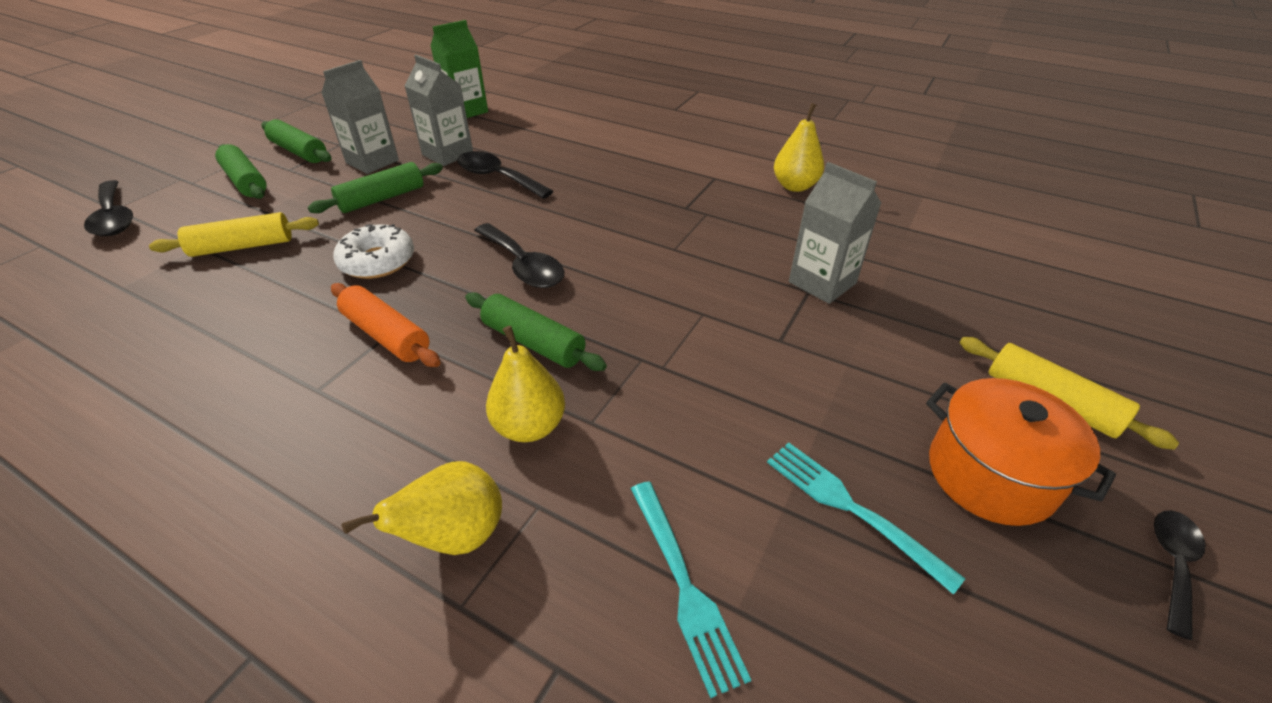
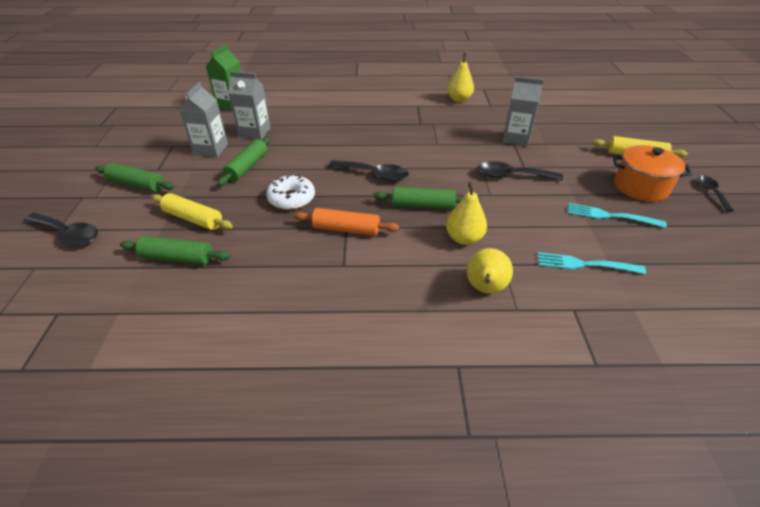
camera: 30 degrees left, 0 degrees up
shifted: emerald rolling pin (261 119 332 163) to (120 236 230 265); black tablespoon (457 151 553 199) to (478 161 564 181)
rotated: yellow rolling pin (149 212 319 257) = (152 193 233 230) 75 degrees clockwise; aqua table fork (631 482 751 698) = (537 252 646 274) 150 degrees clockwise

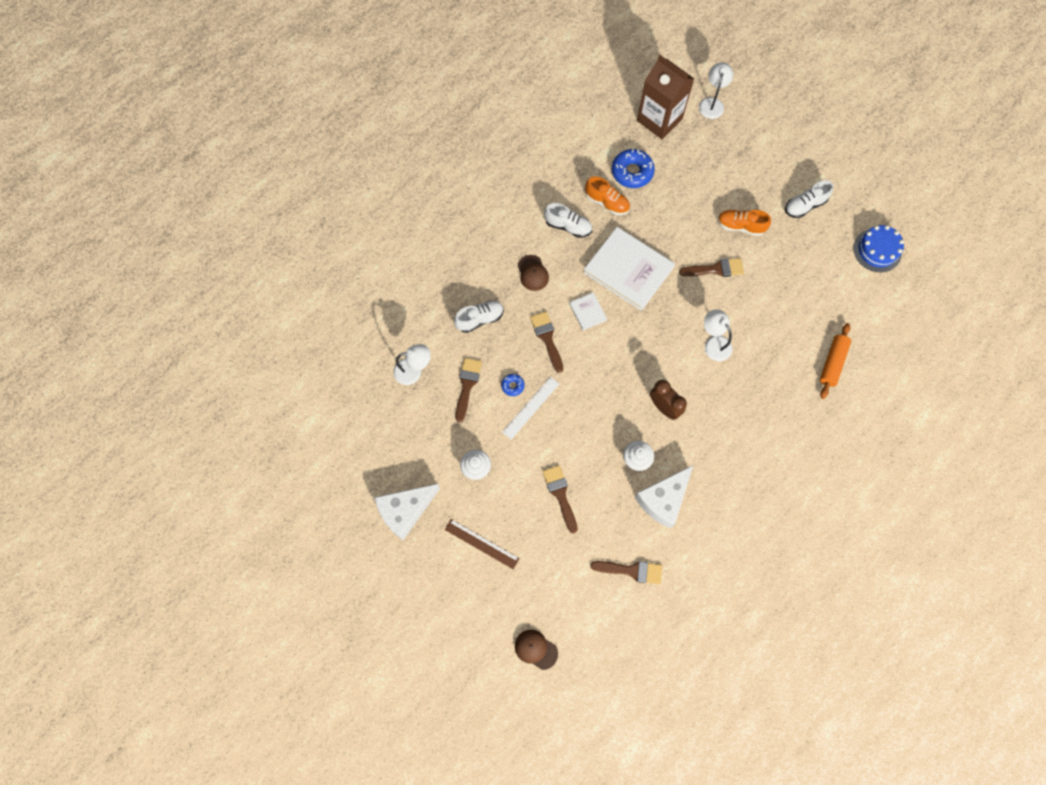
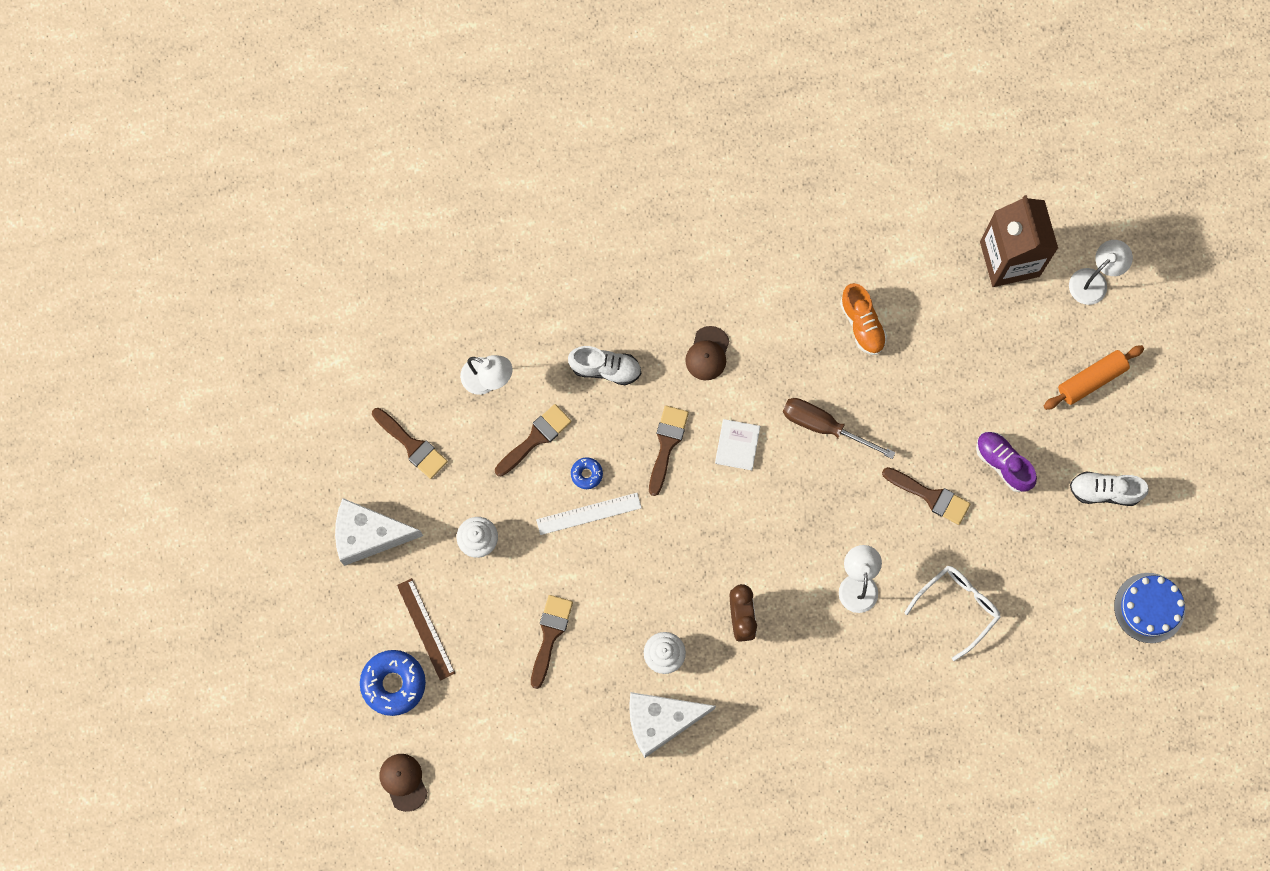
camera: 35 degrees right, 5 degrees up
gone: snow-white shoe (544 203 592 238)
new: snow-white glasses (904 566 1001 661)
shifted: dark brown paint brush (590 561 662 584) to (372 408 448 479); cobalt doughnut (612 149 655 188) to (360 650 426 716); orange-coloured rolling pin (820 323 851 399) to (1044 345 1144 410)
swapped: snow-white hardcover (584 227 675 311) to dark brown screwdriver (783 398 896 459)
repainted: orange-coloured shoe (718 210 771 236) to royal purple shoe (976 431 1037 492)

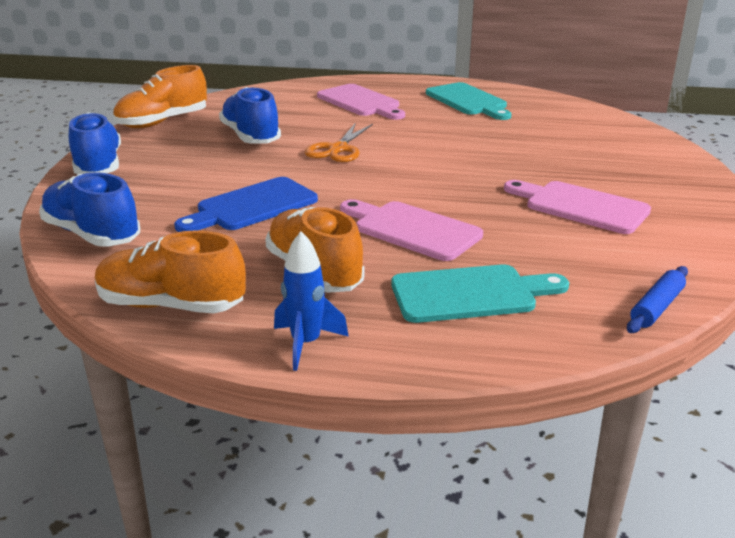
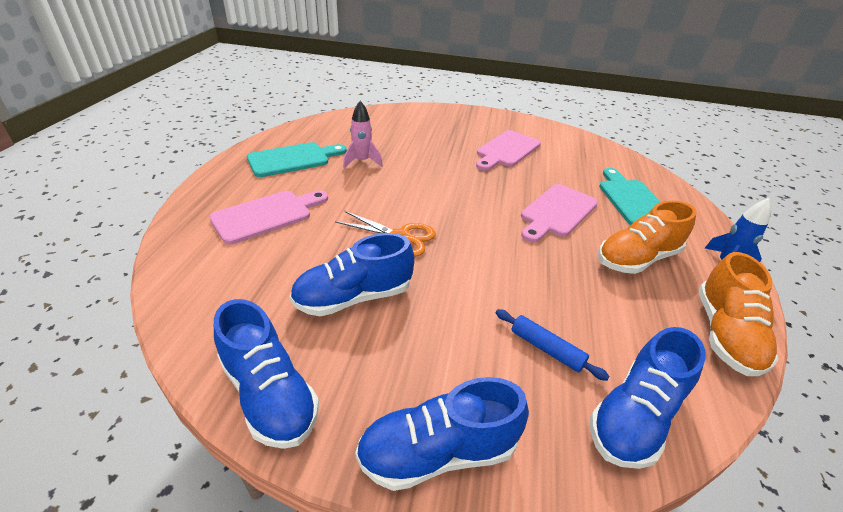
camera: 90 degrees left, 10 degrees up
gone: cobalt cutting board (174 177 318 232)
new: rose-pink toy rocket (343 101 383 168)
shifted: cobalt rolling pin (627 266 688 333) to (496 309 610 381)
repainted: orange-coloured shoe (113 65 207 128) to cobalt shoe (214 299 319 449)

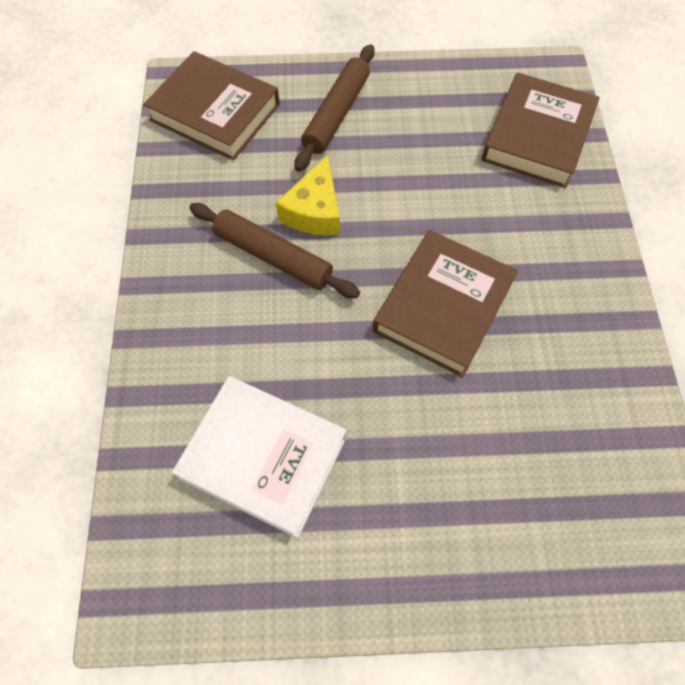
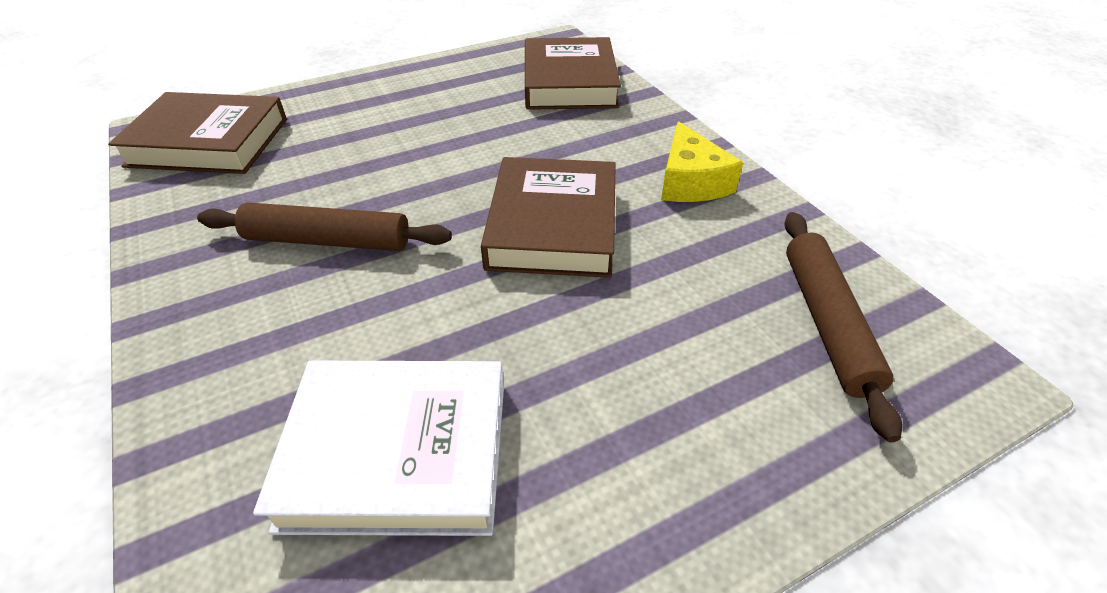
camera: 25 degrees left, 20 degrees down
shifted: yellow piece of cheese (276 155 340 235) to (661 121 743 202); dark brown rolling pin (295 44 375 172) to (784 212 902 442)

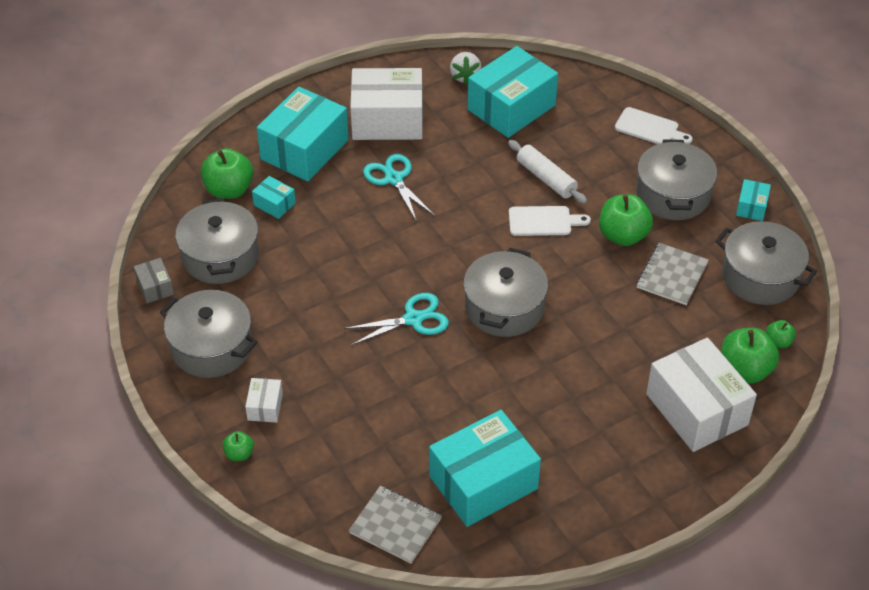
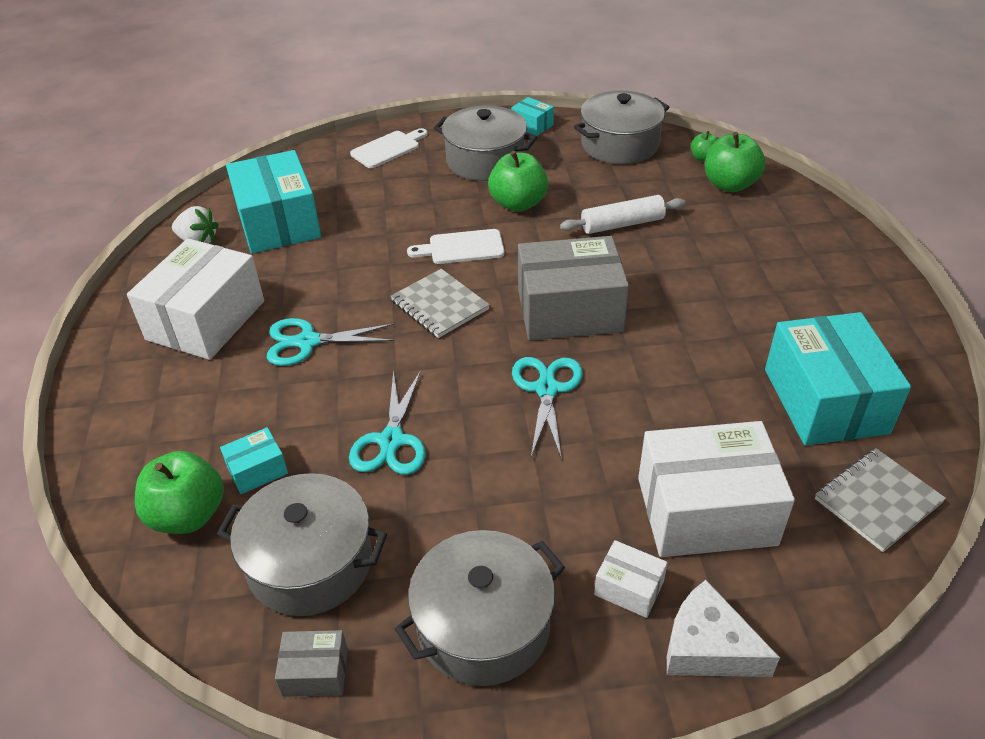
camera: 65 degrees left, 5 degrees down
gone: aqua parcel (257 87 349 181)
new: aqua pair of scissors (349 370 426 475)
shifted: snow-white rolling pin (508 140 587 204) to (560 195 685 234); ash-grey notepad (637 243 709 305) to (391 269 490 338); snow-white parcel (646 337 757 452) to (638 421 795 557)
swapped: emerald apple fruit (223 431 254 461) to snow-white piece of cheese (667 580 780 677); ash-grey pot (463 248 548 337) to ash-grey parcel (518 236 629 341)
rotated: snow-white cutting board (509 206 591 236) = (407 229 505 264) 120 degrees counterclockwise

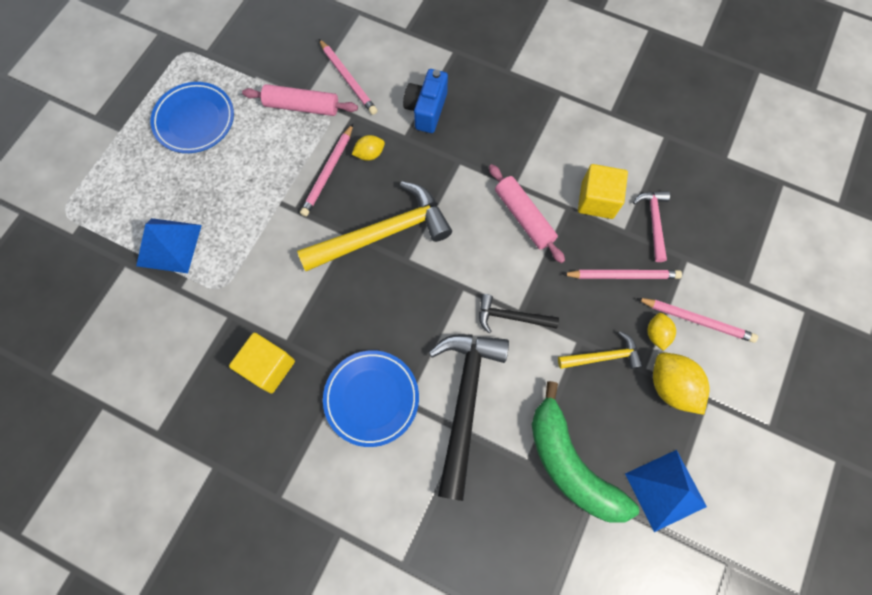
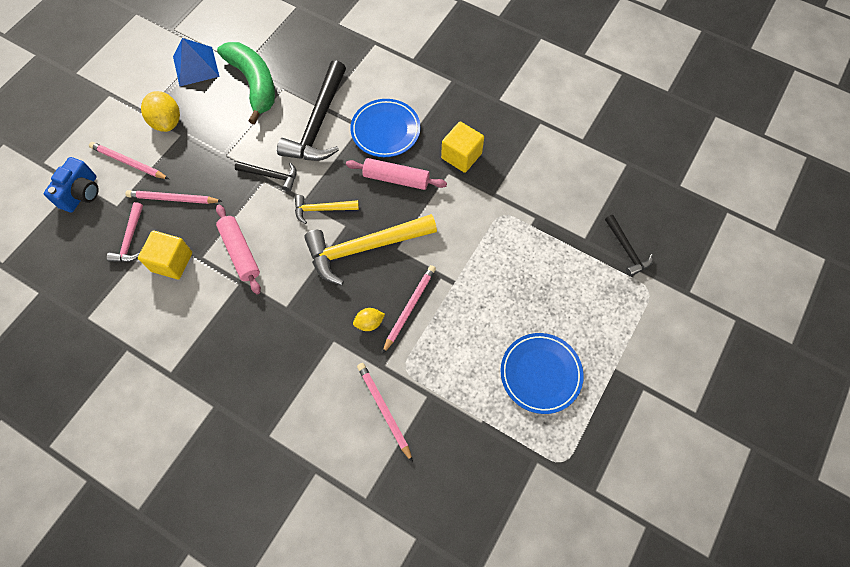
camera: 175 degrees left, 5 degrees down
gone: cobalt pyramid shape (136 218 202 273); yellow lemon (647 313 676 351)
new: black hammer (605 215 653 277)
shifted: rose-pink rolling pin (242 84 358 116) to (346 158 447 190); cobalt compact camera (403 69 448 133) to (44 157 99 213); yellow hammer (558 331 643 369) to (295 195 359 224)

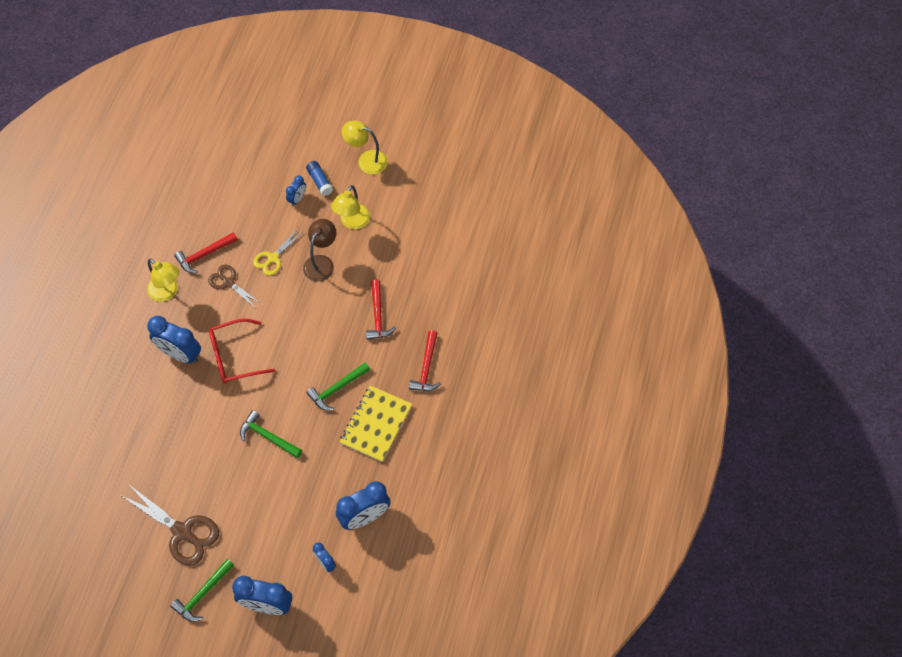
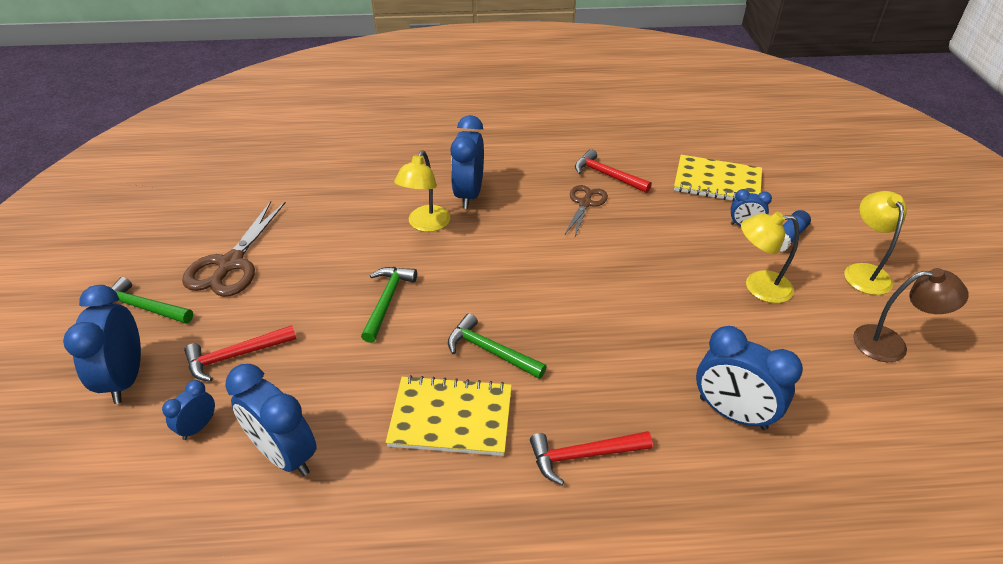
camera: 70 degrees right, 20 degrees down
gone: scarlet glasses (209 319 275 383); yellow pair of scissors (253 229 304 276)
new: yellow notepad (674 155 762 201); cobalt bedside clock (696 326 803 430)
shifted: yellow lamp (147 259 179 302) to (394 150 450 232); dark brown lamp (303 219 337 282) to (853 268 968 362); scarlet hammer (366 279 396 340) to (184 325 296 382)

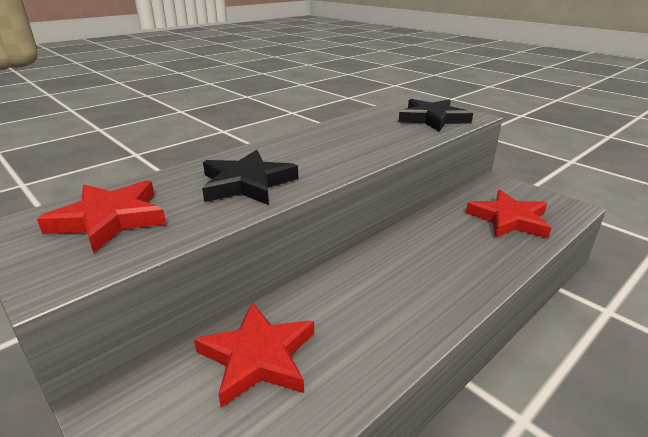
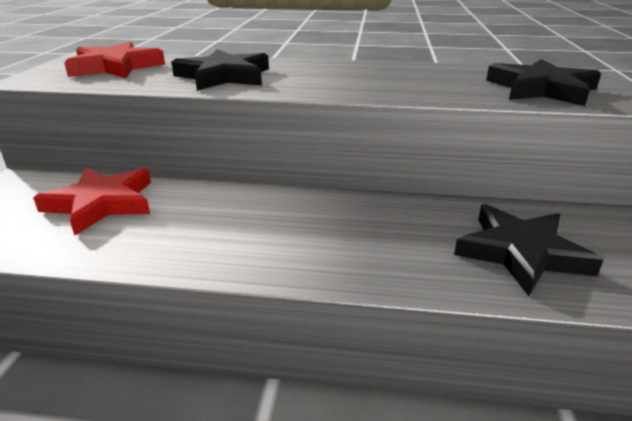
camera: 50 degrees right, 0 degrees up
repainted: scarlet five-pointed star (466 190 551 238) to black five-pointed star (454 204 603 296)

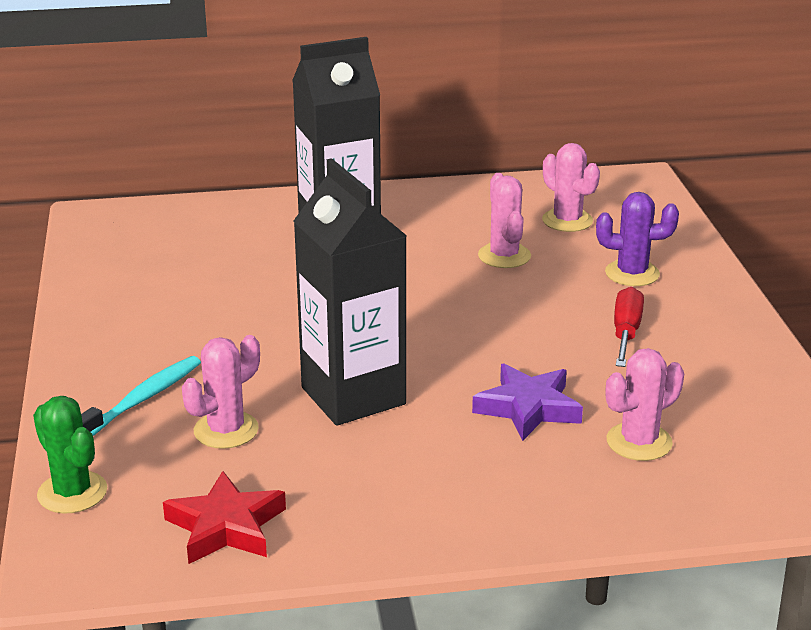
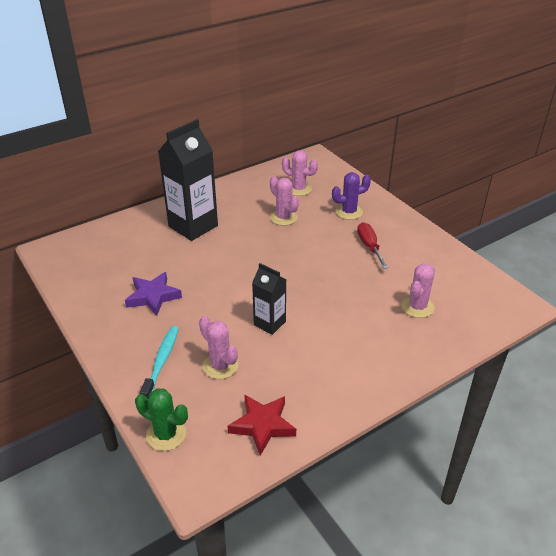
camera: 25 degrees left, 10 degrees up
shifted: royal purple five-pointed star (472 364 583 441) to (125 272 182 316)
rotated: rose-pink saguaro cactus (182 335 260 449) = (199 316 238 379) 60 degrees counterclockwise
scaled: black juice carton (294 158 407 426) = (252 263 287 335) x0.55

